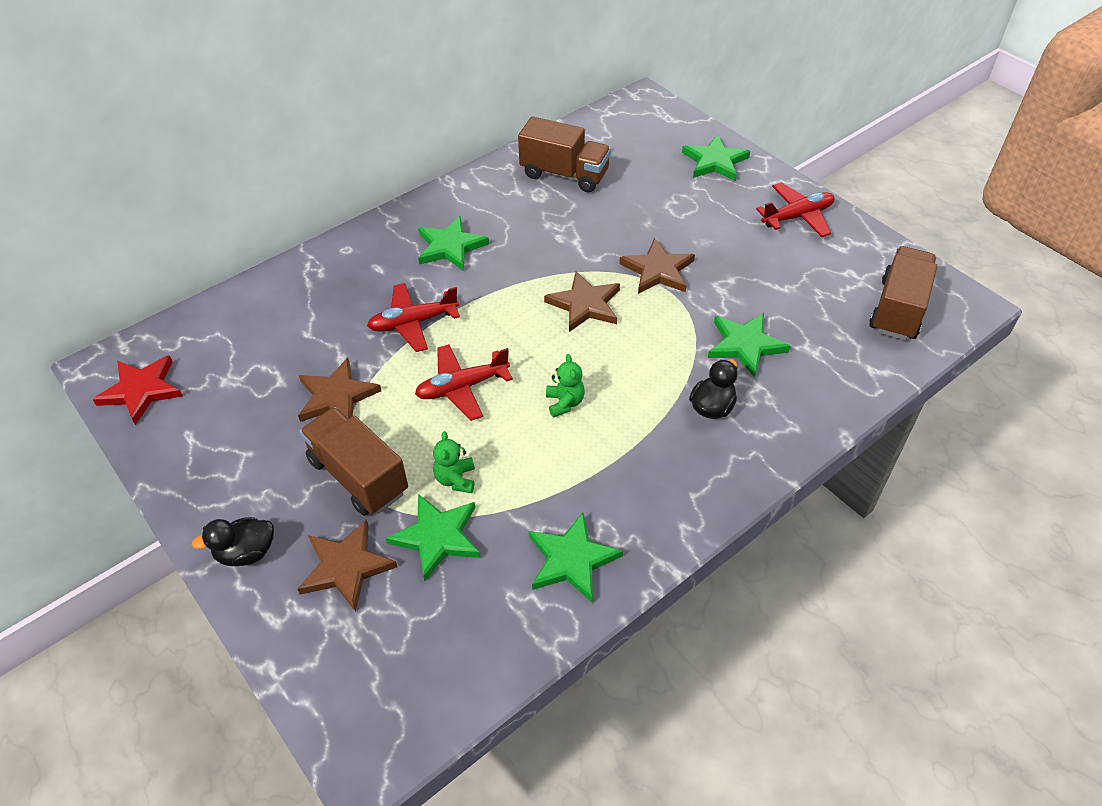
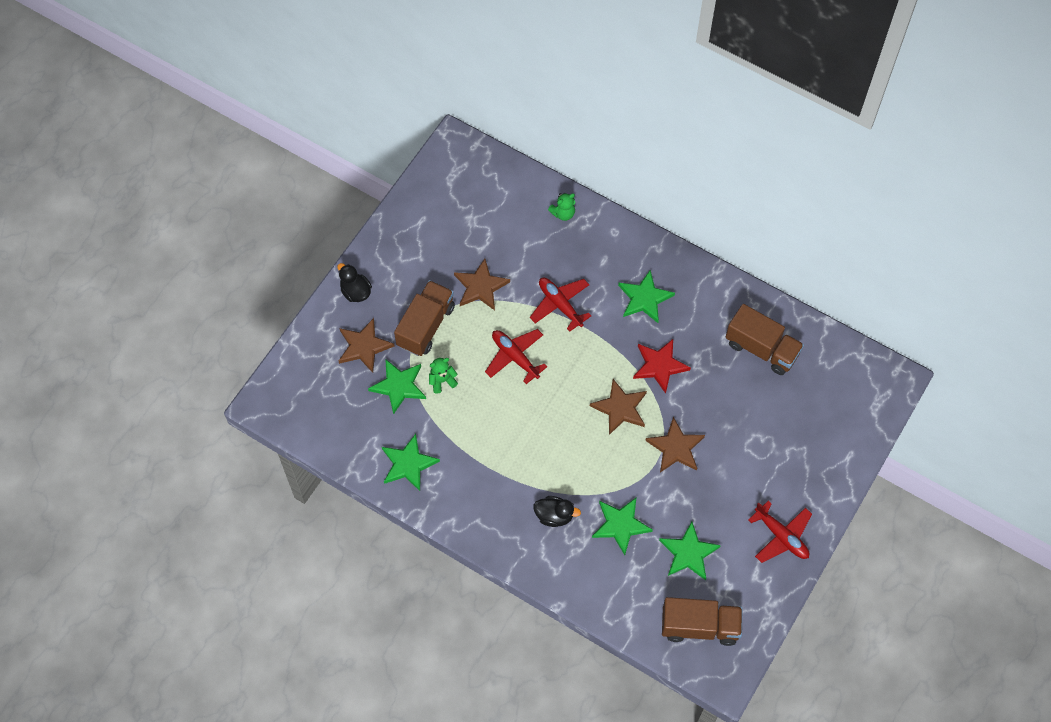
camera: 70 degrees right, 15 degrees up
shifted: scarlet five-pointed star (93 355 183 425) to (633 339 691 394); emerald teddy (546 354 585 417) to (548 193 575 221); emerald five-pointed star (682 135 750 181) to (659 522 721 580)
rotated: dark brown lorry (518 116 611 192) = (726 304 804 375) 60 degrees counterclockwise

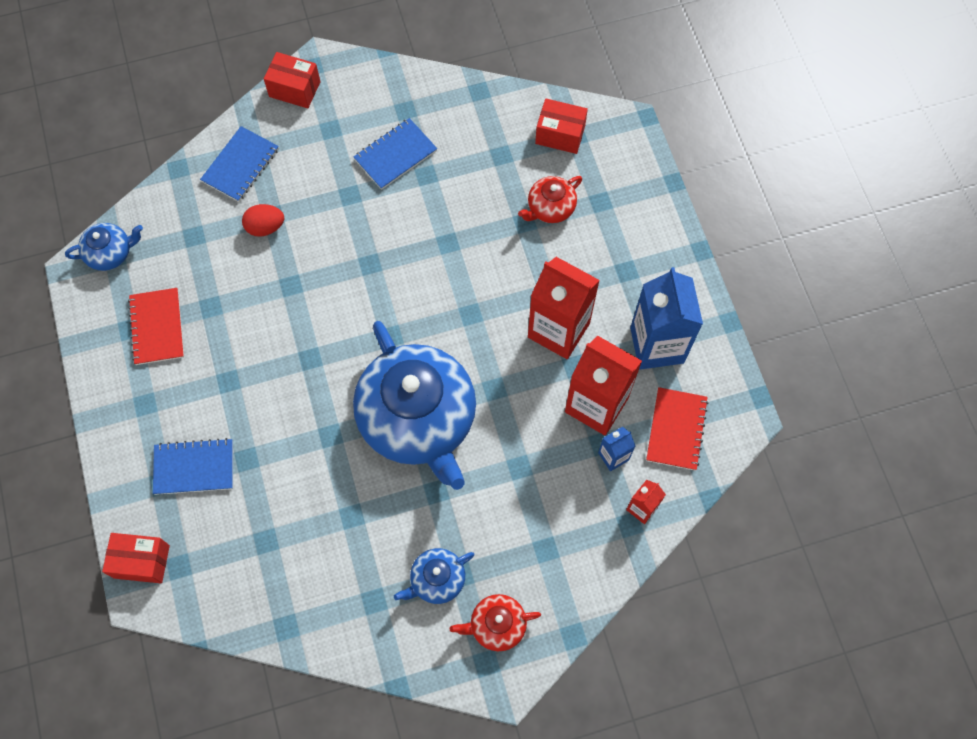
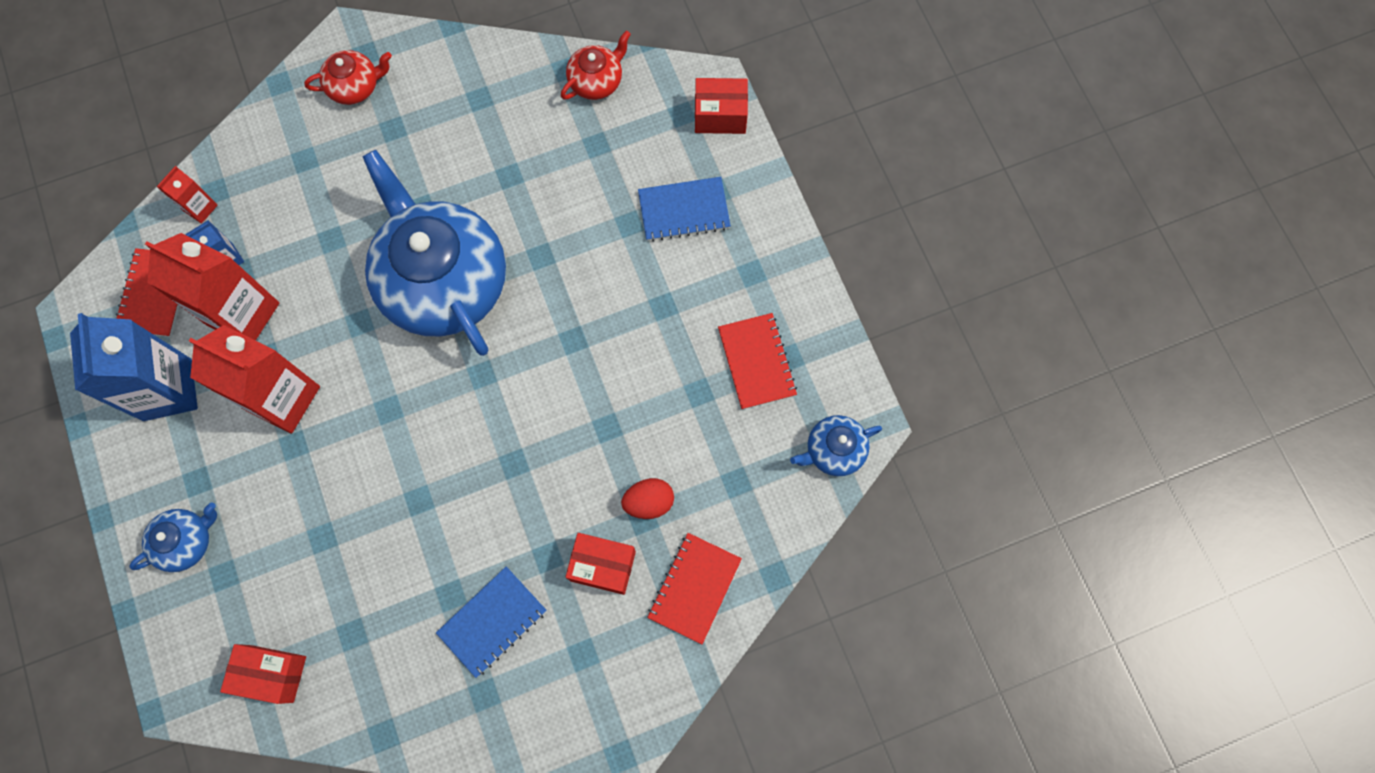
camera: 175 degrees right, 5 degrees up
shifted: scarlet parcel (264 52 320 108) to (565 533 636 595); cobalt tea pot (394 548 474 604) to (129 502 217 572); scarlet tea pot (518 176 582 223) to (561 31 631 100)
repainted: cobalt notepad (200 126 279 202) to scarlet notepad (647 533 742 644)

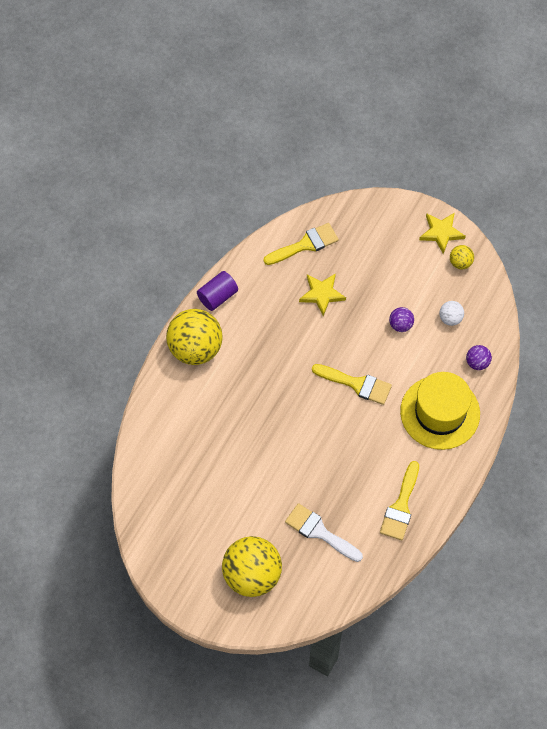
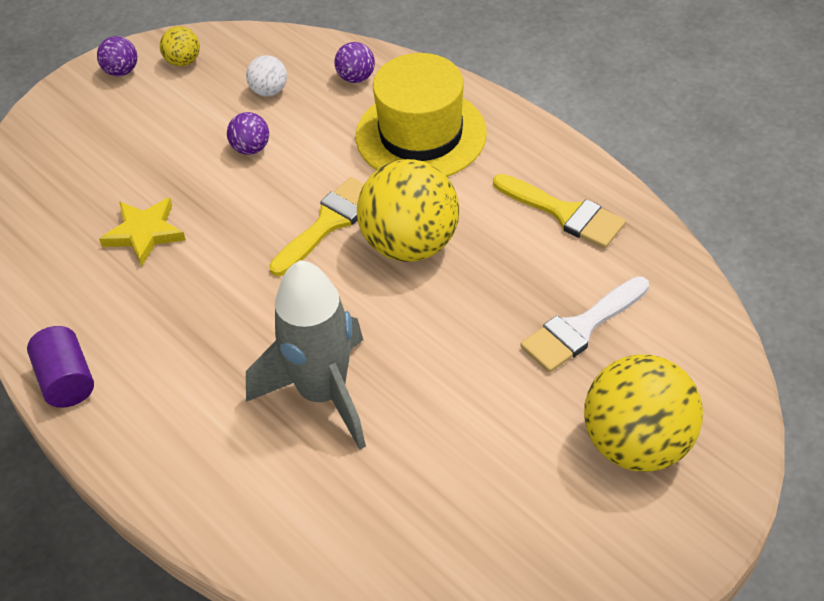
camera: 70 degrees left, 15 degrees down
gone: yellow paint brush (263 223 339 265)
new: ash-grey toy rocket (246 260 366 450)
shifted: yellow ball (166 309 223 365) to (357 159 459 262)
swapped: yellow five-pointed star (419 213 466 254) to royal purple ball (97 36 137 76)

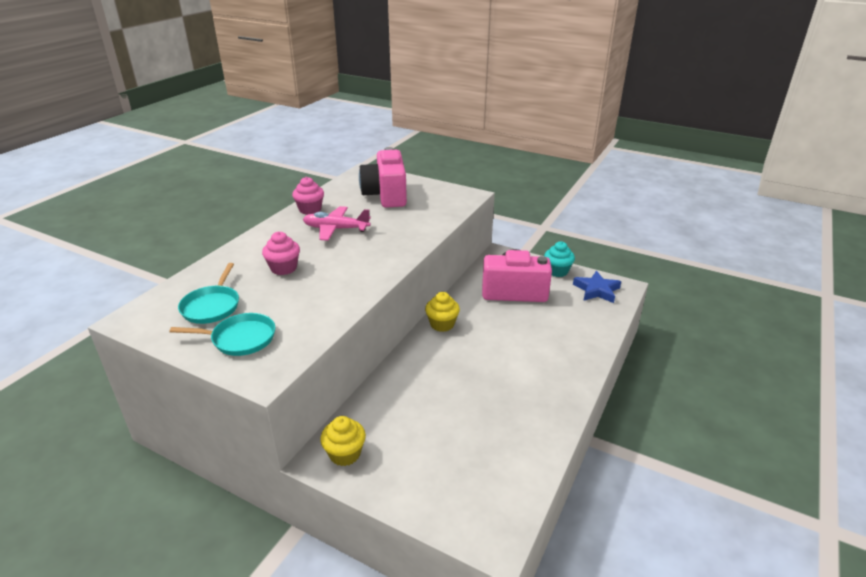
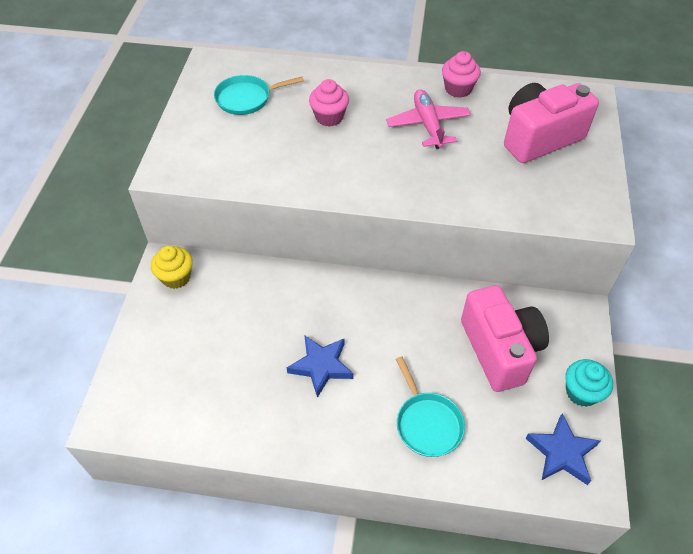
camera: 70 degrees right, 20 degrees up
gone: yellow fairy cake (425 292 460 332)
new: cobalt five-pointed star (287 335 353 398)
shifted: aqua frying pan (170 313 275 356) to (396 357 465 457)

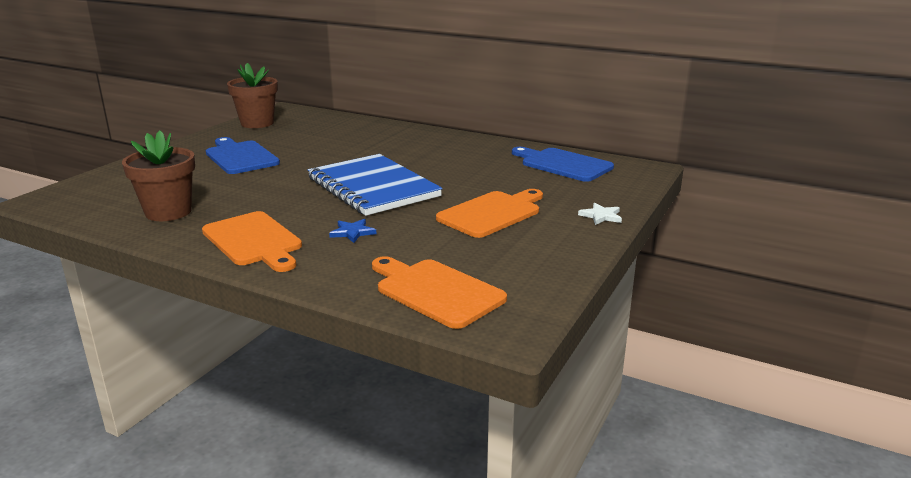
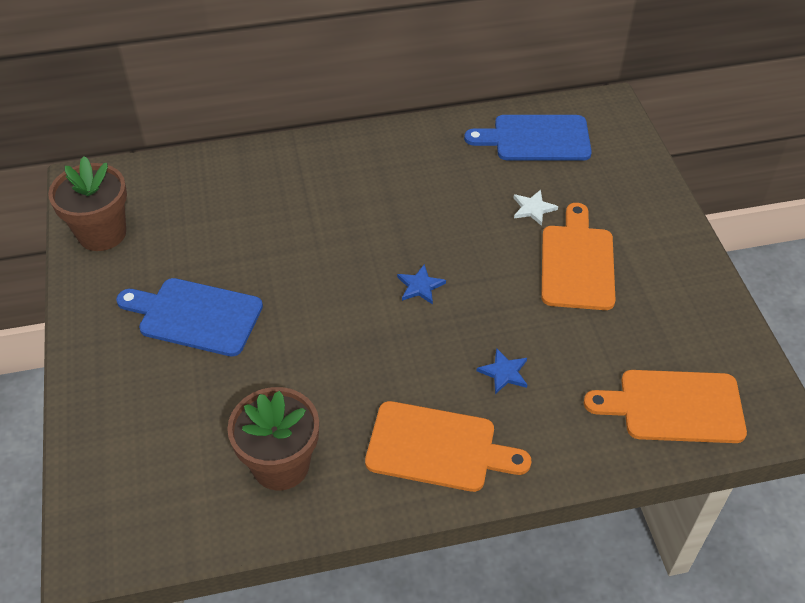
camera: 40 degrees left, 25 degrees up
shifted: snow-white five-pointed star (578 203 622 225) to (514 190 558 226)
swapped: cobalt notepad (308 154 442 216) to cobalt five-pointed star (397 264 446 305)

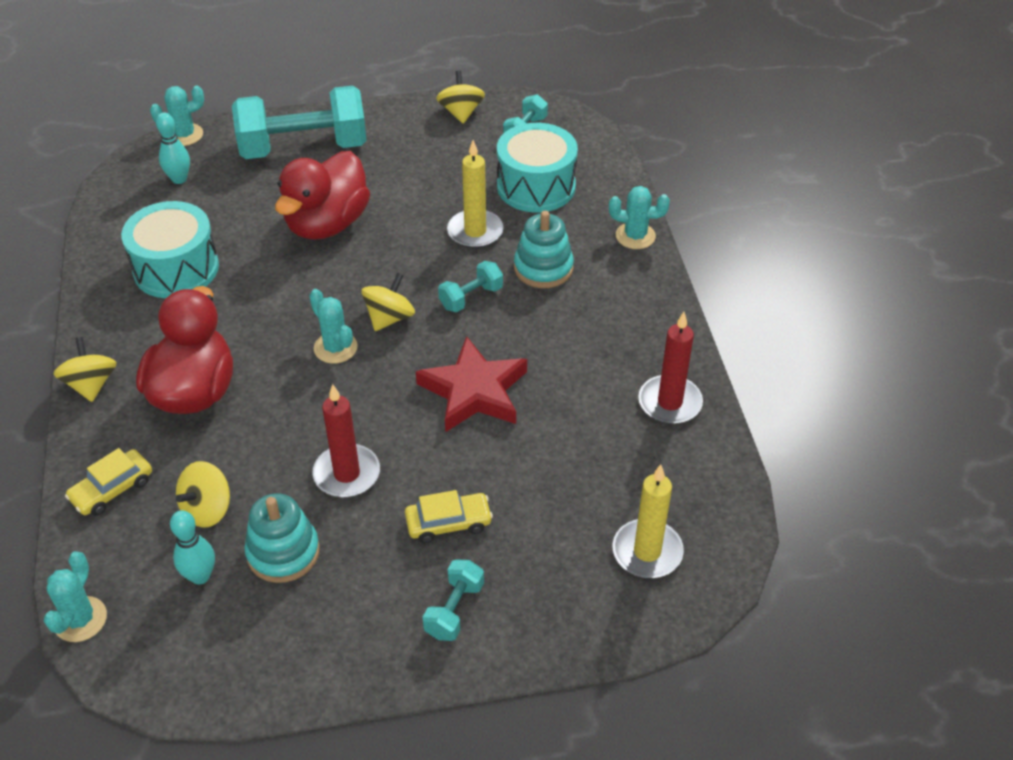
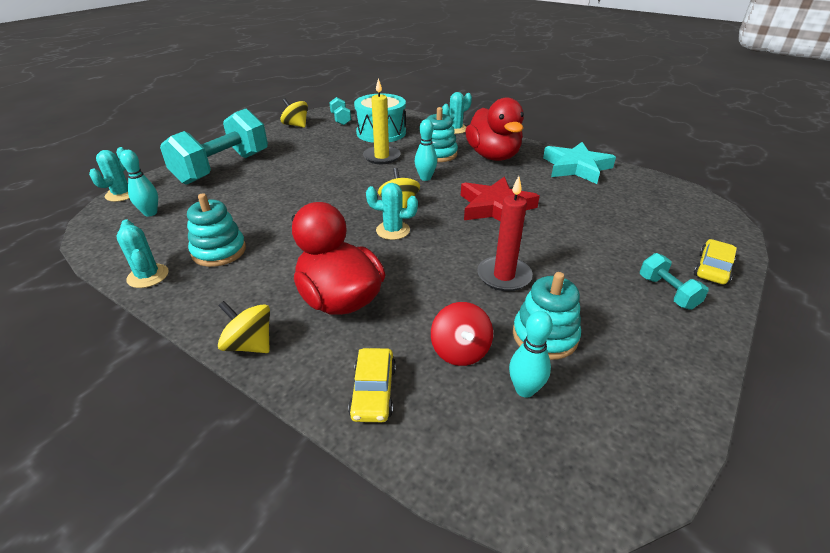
camera: 45 degrees left, 10 degrees down
gone: yellow candle (613 464 684 578)
shifted: aqua saguaro cactus (44 551 107 642) to (116 220 169 288); scarlet toy duck (275 151 370 240) to (465 97 524 161); yellow car (405 490 493 543) to (694 239 737 285)
swapped: aqua toy drum (121 201 219 298) to aqua ring stacker (187 193 246 267); aqua hand weight (438 261 503 312) to aqua skittle (415 119 437 181); scarlet candle (638 312 703 424) to aqua five-pointed star (543 142 616 184)
repainted: yellow spinning top (176 461 230 528) to scarlet spinning top (431 302 493 366)

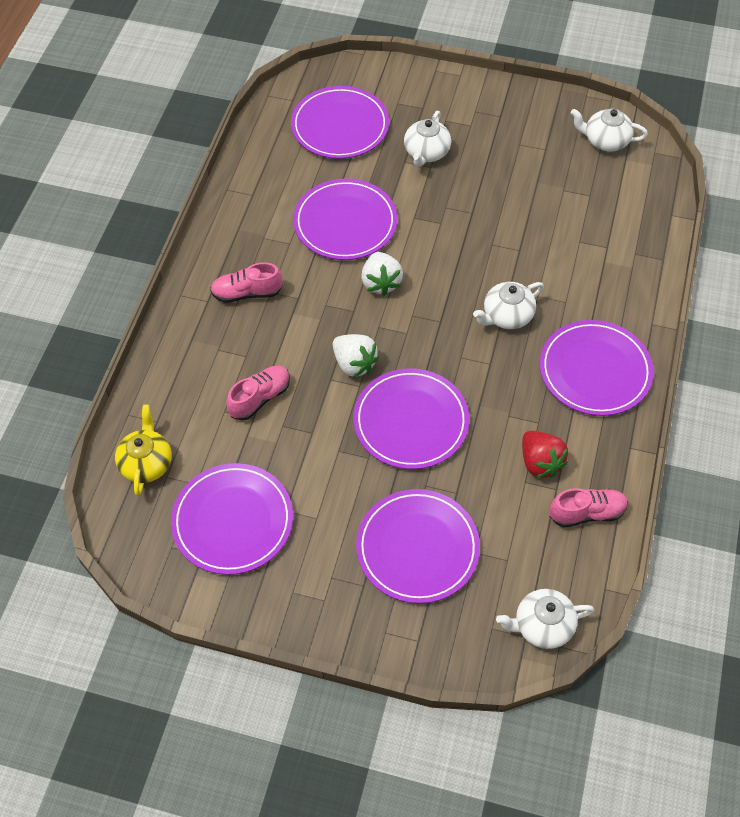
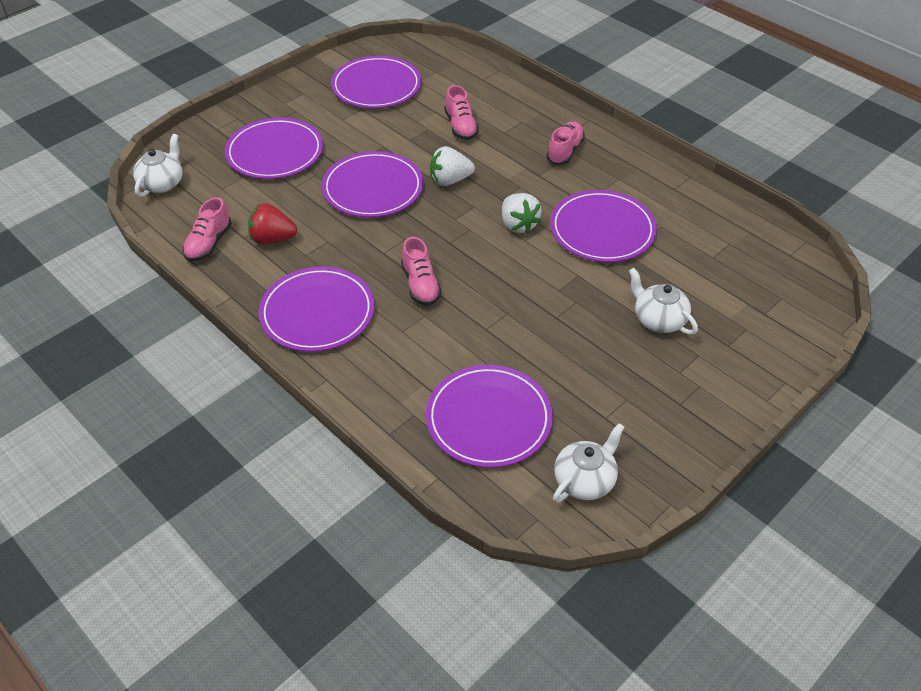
camera: 120 degrees right, 10 degrees down
gone: yellow tea pot (115 405 172 496)
shifted: royal purple flat dish (291 86 389 159) to (426 365 553 468)
swapped: snow-white tea pot (473 282 544 329) to rose-pink shoe (401 237 441 306)
rotated: snow-white strawberry (361 252 403 296) = (502 193 542 234) 135 degrees counterclockwise

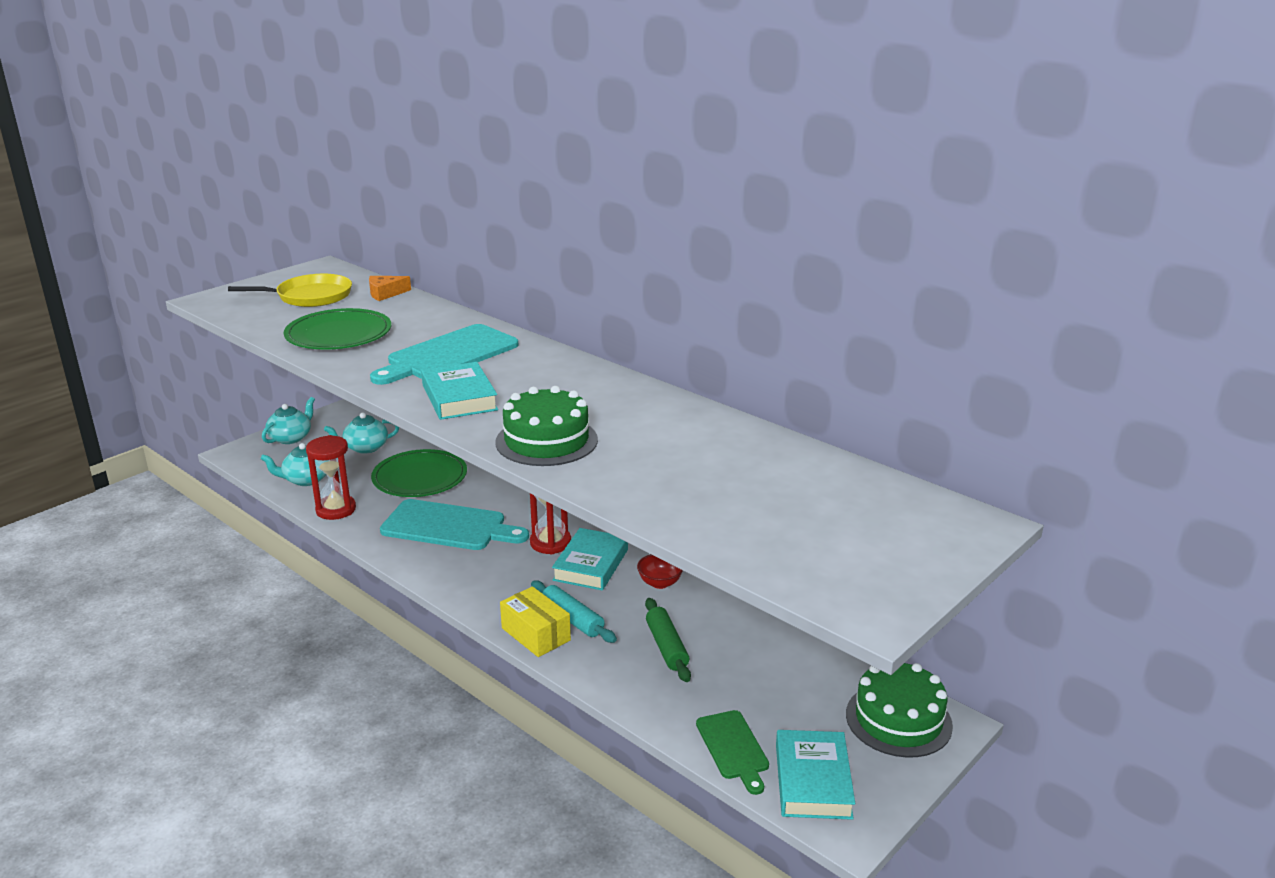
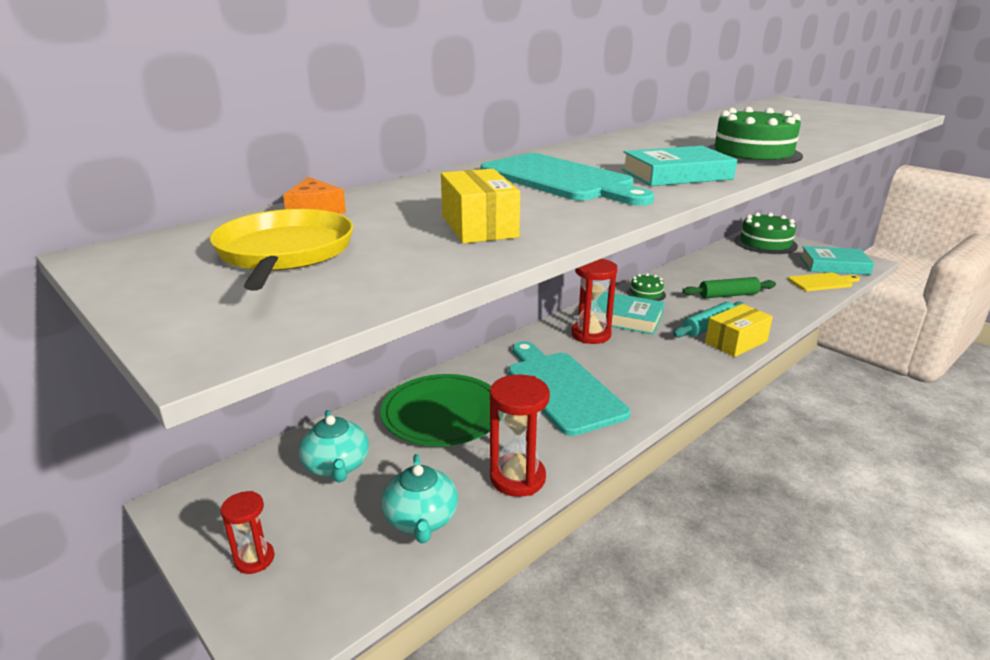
camera: 85 degrees left, 0 degrees up
swapped: aqua tea pot (262 397 315 444) to scarlet sandglass (220 491 275 574); emerald flat dish (284 308 391 350) to yellow parcel (441 169 520 243); scarlet bowl (637 554 683 589) to emerald cake (627 273 666 301)
repainted: emerald cutting board (696 710 769 795) to yellow cutting board (788 273 860 291)
rotated: aqua cutting board (380 499 529 550) = (508 341 630 436) 45 degrees counterclockwise

